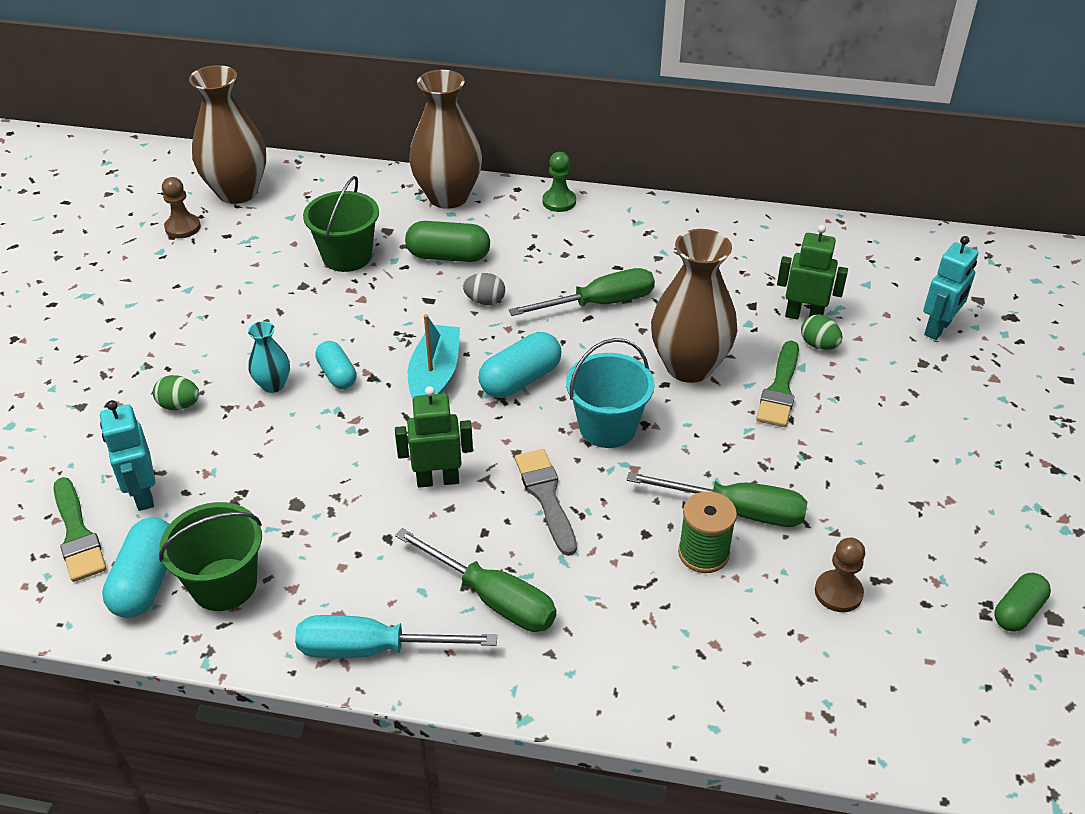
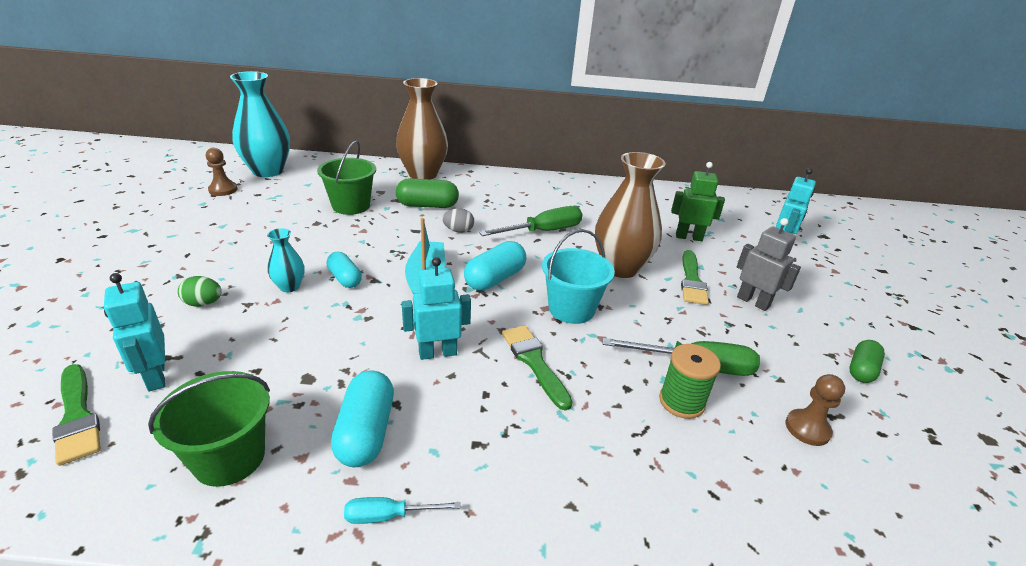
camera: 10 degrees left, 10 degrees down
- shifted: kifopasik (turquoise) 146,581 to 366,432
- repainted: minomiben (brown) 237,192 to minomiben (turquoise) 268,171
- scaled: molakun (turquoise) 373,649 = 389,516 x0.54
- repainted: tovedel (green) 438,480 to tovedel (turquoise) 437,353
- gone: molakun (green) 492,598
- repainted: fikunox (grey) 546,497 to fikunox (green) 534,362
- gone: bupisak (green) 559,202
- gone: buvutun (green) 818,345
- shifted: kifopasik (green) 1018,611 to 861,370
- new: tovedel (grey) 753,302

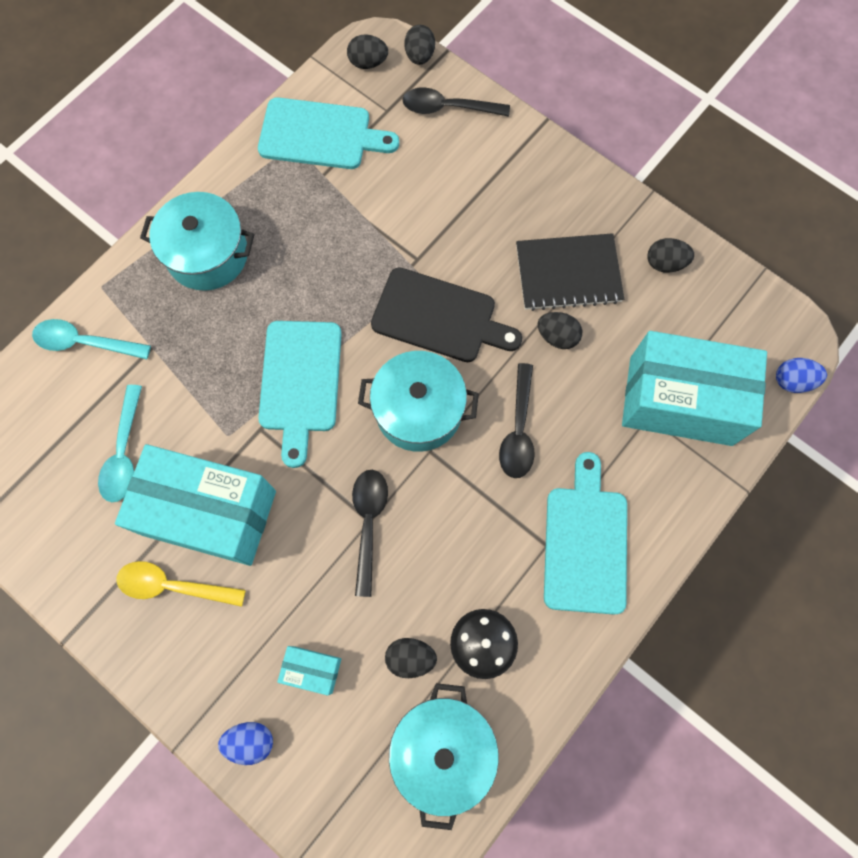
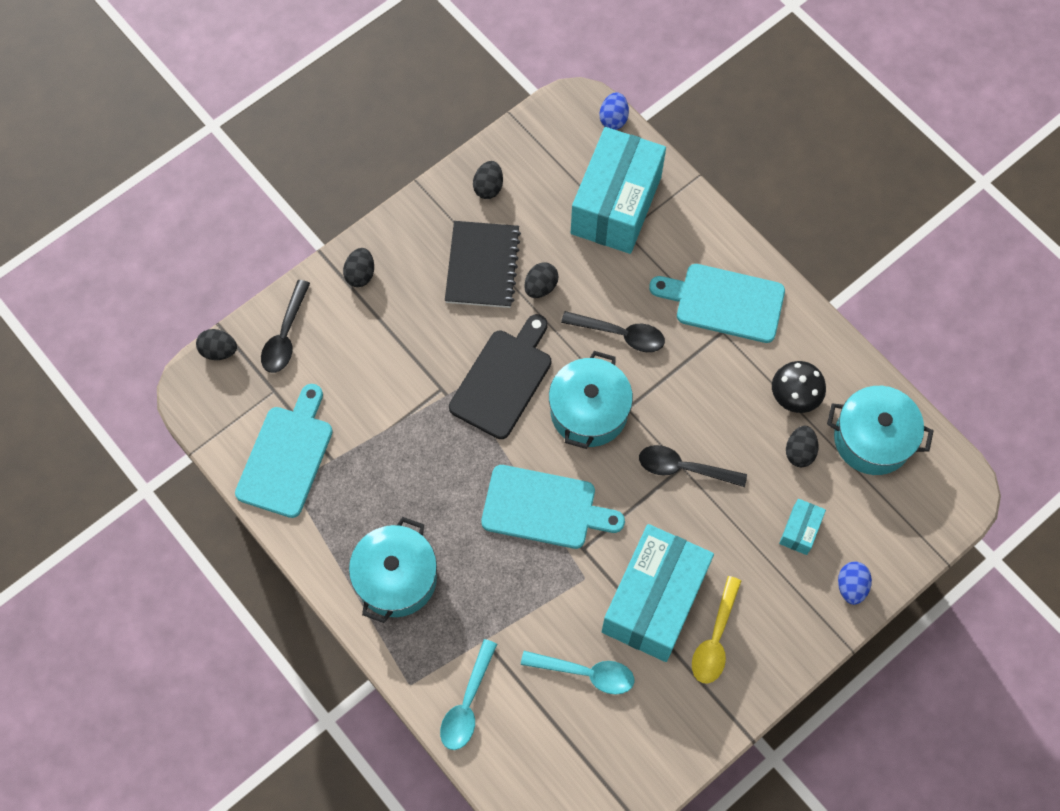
camera: 80 degrees left, 5 degrees down
- shifted: buvutun (black) 368,63 to 360,274

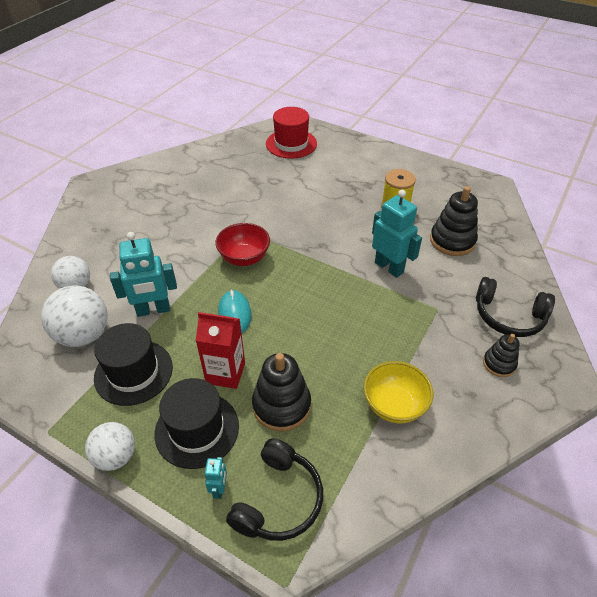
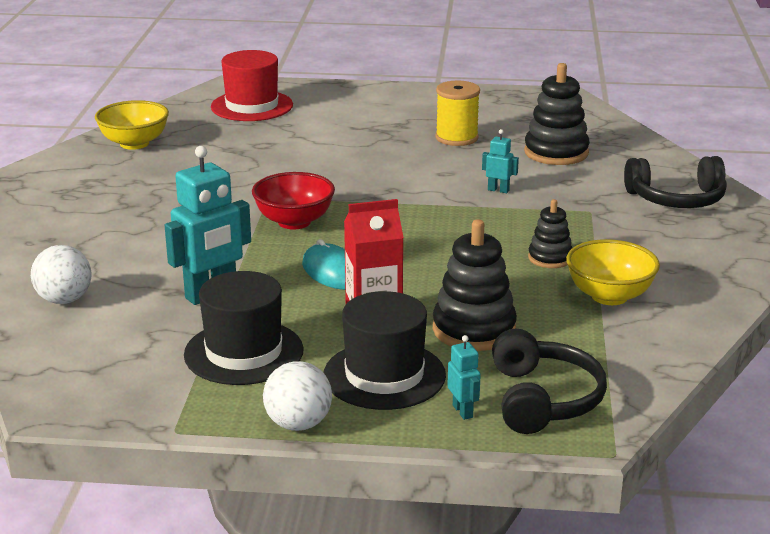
camera: 25 degrees left, 20 degrees down
- gone: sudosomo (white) 84,335
- scaled: tovedel (turquoise) 389,267 = 498,190 x0.48
- shifted: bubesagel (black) 499,364 to 550,258
- new: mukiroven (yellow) 134,143

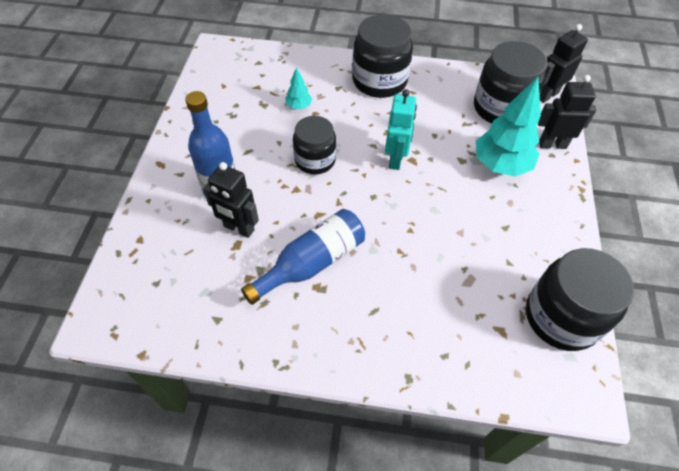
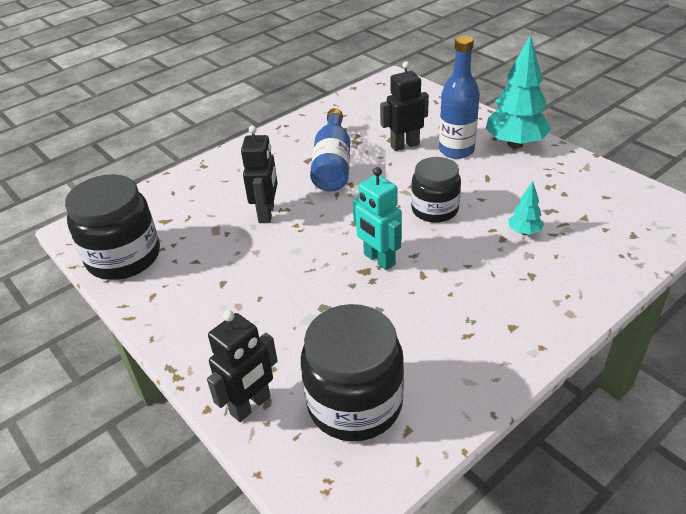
camera: 135 degrees right, 15 degrees down
- gone: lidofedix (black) 379,81
- shifted: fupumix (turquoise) 501,165 to 515,144
- shifted: tovedel (black) 547,95 to 267,213

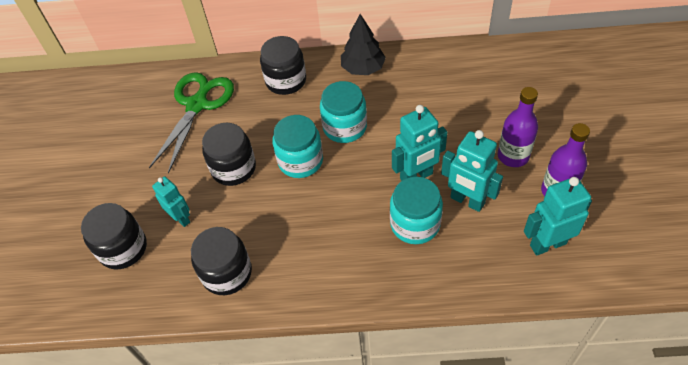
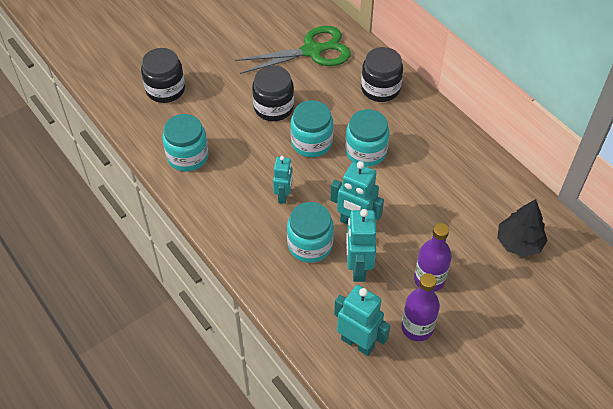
camera: 50 degrees right, 0 degrees up
- shifted: tovedel (turquoise) 181,218 to 283,196
- repainted: lidofedix (black) 227,273 to lidofedix (turquoise) 187,156
- shifted: fupumix (black) 363,68 to 519,243

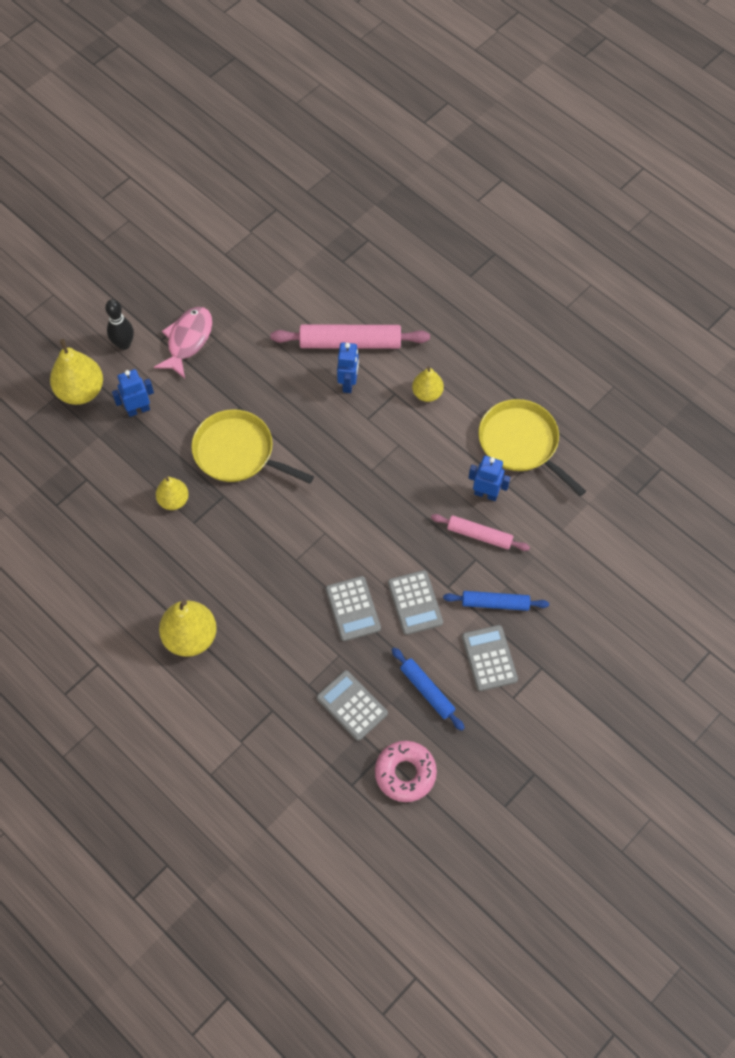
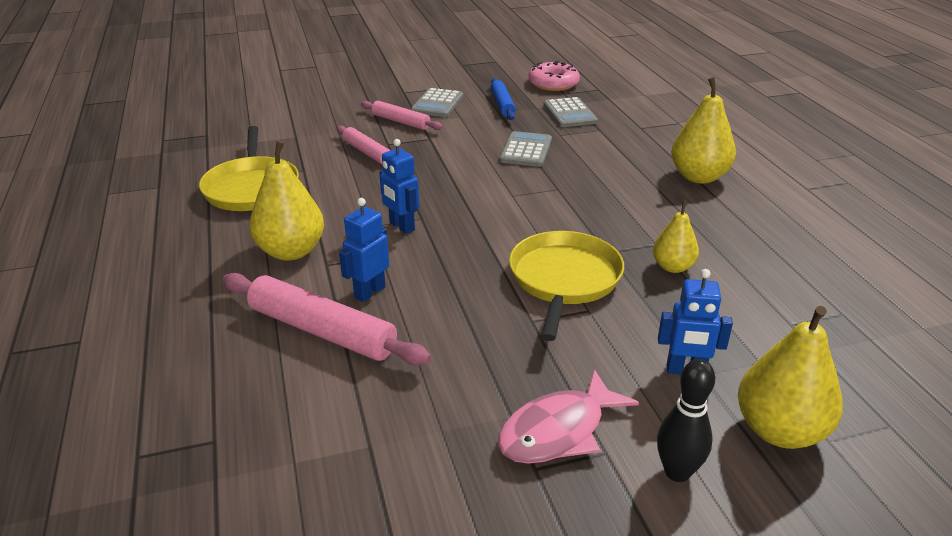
camera: 150 degrees left, 30 degrees down
- rotated: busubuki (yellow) 238,452 = 564,280 135 degrees counterclockwise
- gone: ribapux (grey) 415,602
- scaled: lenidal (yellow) 427,393 = 291,251 x1.65
- repainted: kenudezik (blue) 495,603 to kenudezik (pink) 401,122
- shifted: tovedel (blue) 486,494 to 401,226

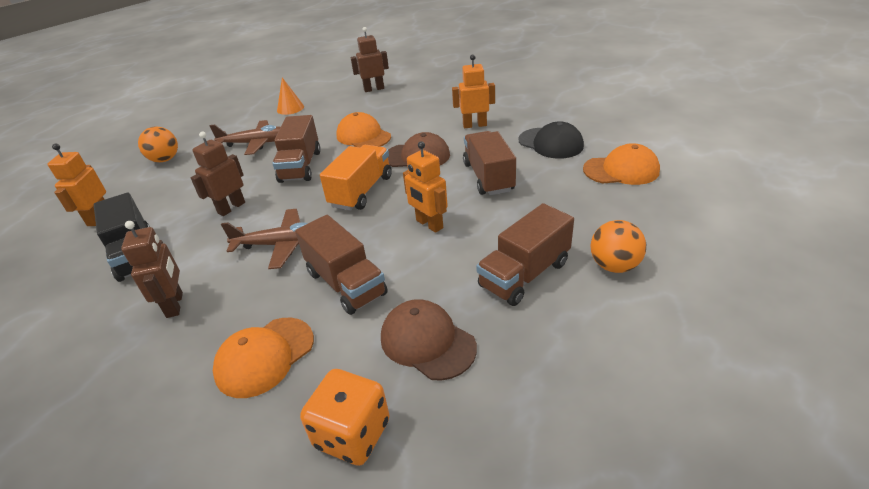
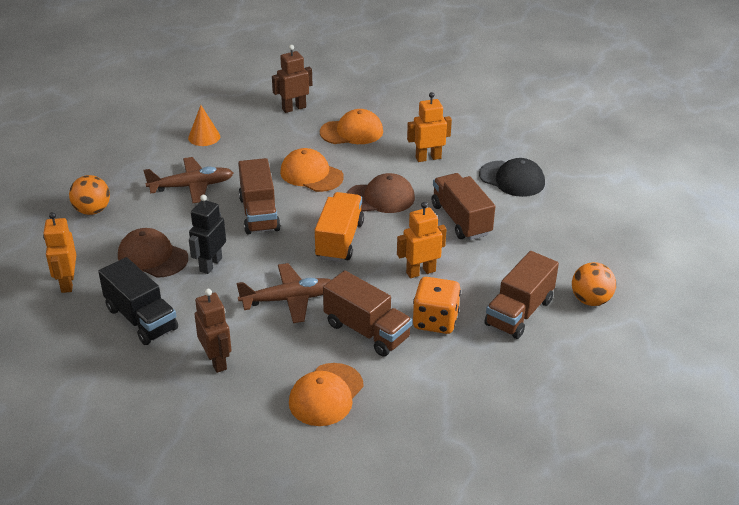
camera: 15 degrees left, 0 degrees up
- repainted: tovedel (brown) 231,208 to tovedel (black) 210,264
- shifted: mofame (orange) 352,434 to 435,321
- shifted: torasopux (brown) 427,342 to 152,257
- rotated: tovedel (orange) 429,224 = 420,272 120 degrees clockwise
- shifted: torasopux (orange) 621,170 to 352,132

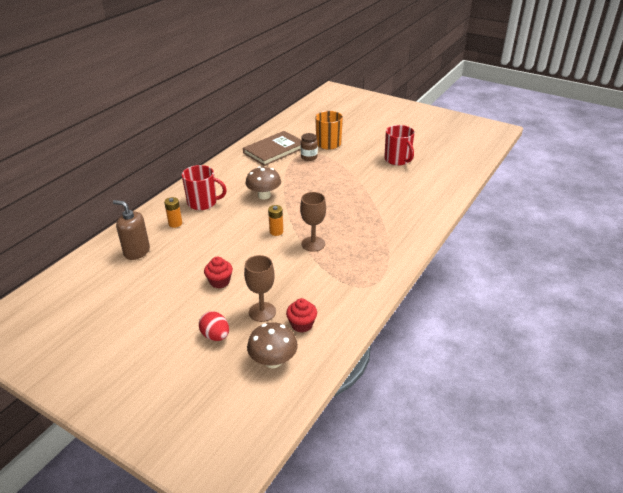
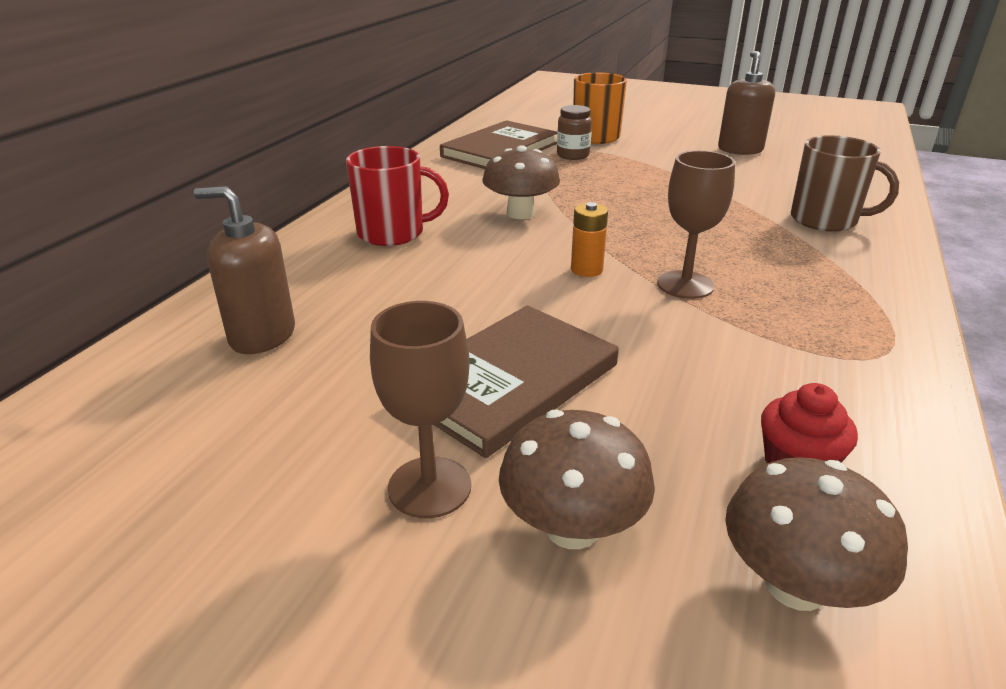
camera: 10 degrees left, 5 degrees down
- gone: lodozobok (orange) 175,223
- swapped: buvutun (red) 215,336 to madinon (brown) 572,528
- swapped: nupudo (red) 219,282 to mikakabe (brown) 509,382
- shifted: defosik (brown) 262,312 to 429,487
- swapped: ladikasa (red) 398,159 to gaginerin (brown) 740,149
- new: ladikasa (brown) 825,220

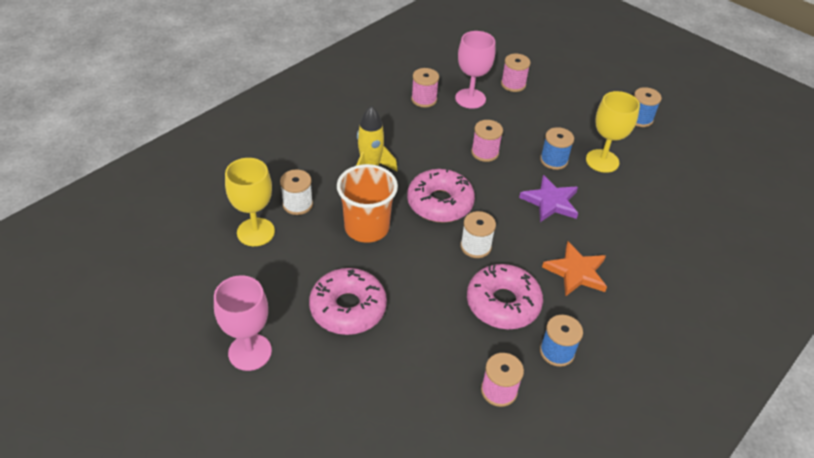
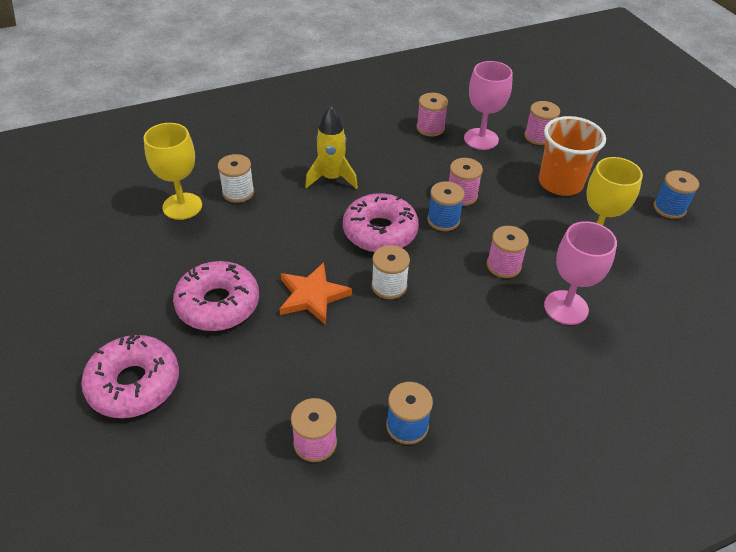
camera: 25 degrees right, 0 degrees up
- shifted: defosik (pink) 250,352 to 566,307
- shifted: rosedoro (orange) 367,227 to 560,183
- shifted: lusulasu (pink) 503,303 to 134,384
- swapped: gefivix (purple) 550,202 to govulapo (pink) 503,266
- shifted: govulapo (blue) 553,160 to 443,220
- shifted: gefivix (orange) 576,272 to 312,296

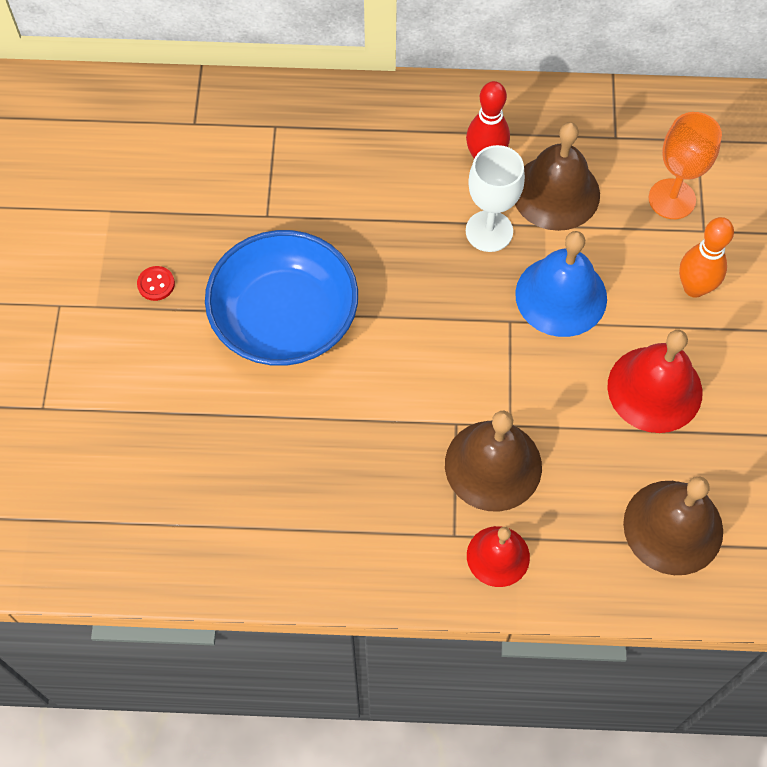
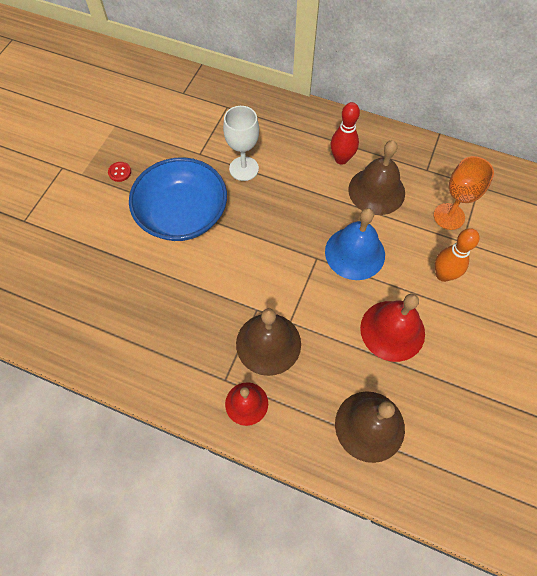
camera: 20 degrees right, 0 degrees up
- shifted: defosik (white) 489,231 to 244,168

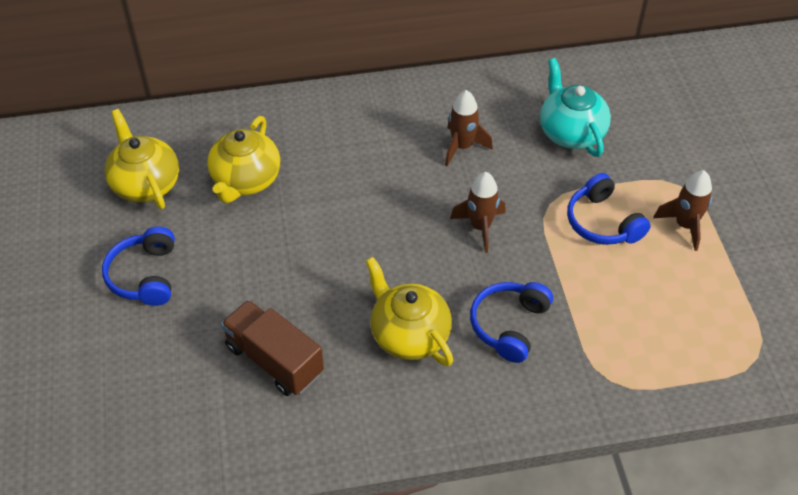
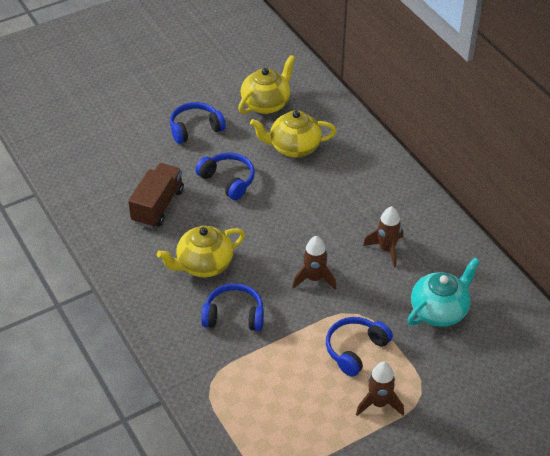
camera: 70 degrees right, 5 degrees down
- rotated: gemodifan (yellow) 409,334 = 204,264 150 degrees counterclockwise
- new: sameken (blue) 228,180

